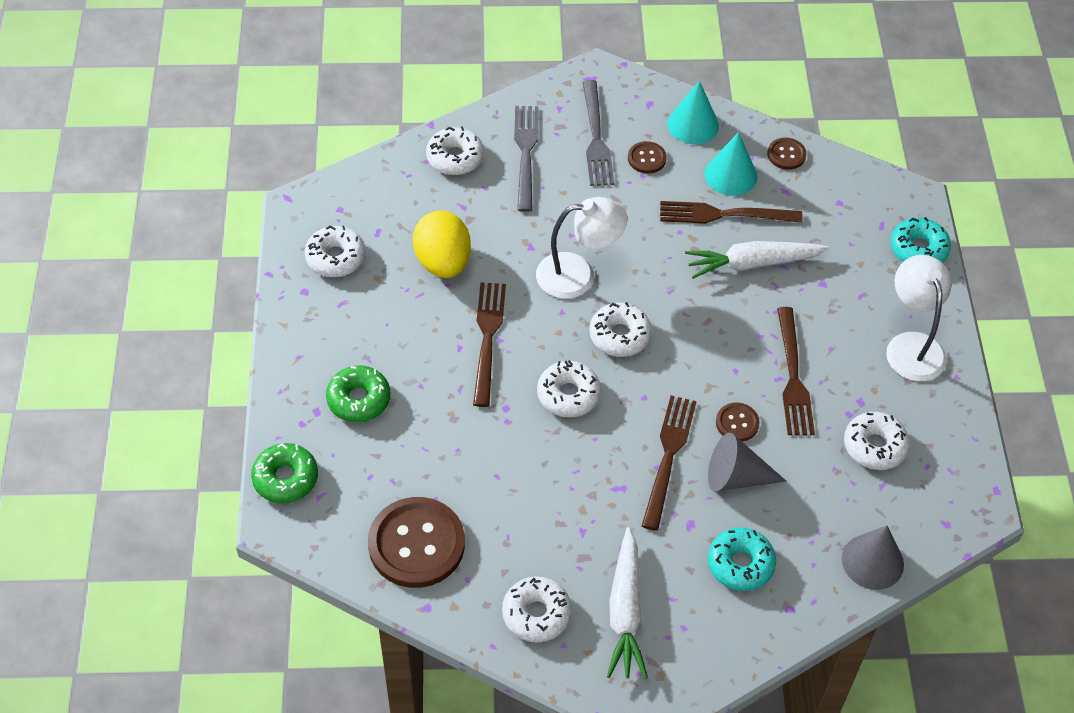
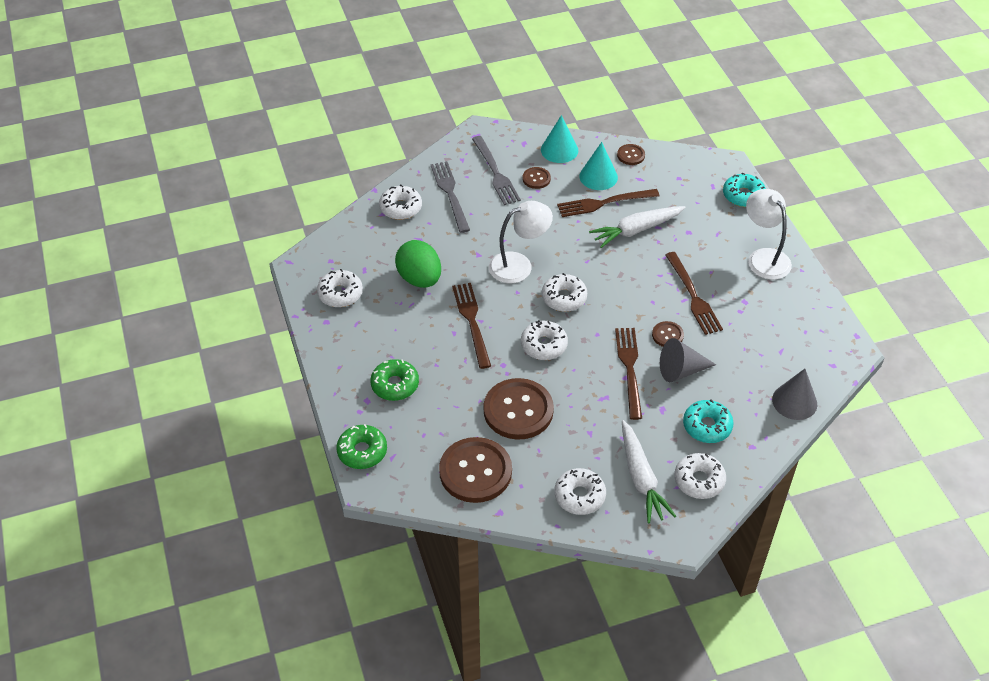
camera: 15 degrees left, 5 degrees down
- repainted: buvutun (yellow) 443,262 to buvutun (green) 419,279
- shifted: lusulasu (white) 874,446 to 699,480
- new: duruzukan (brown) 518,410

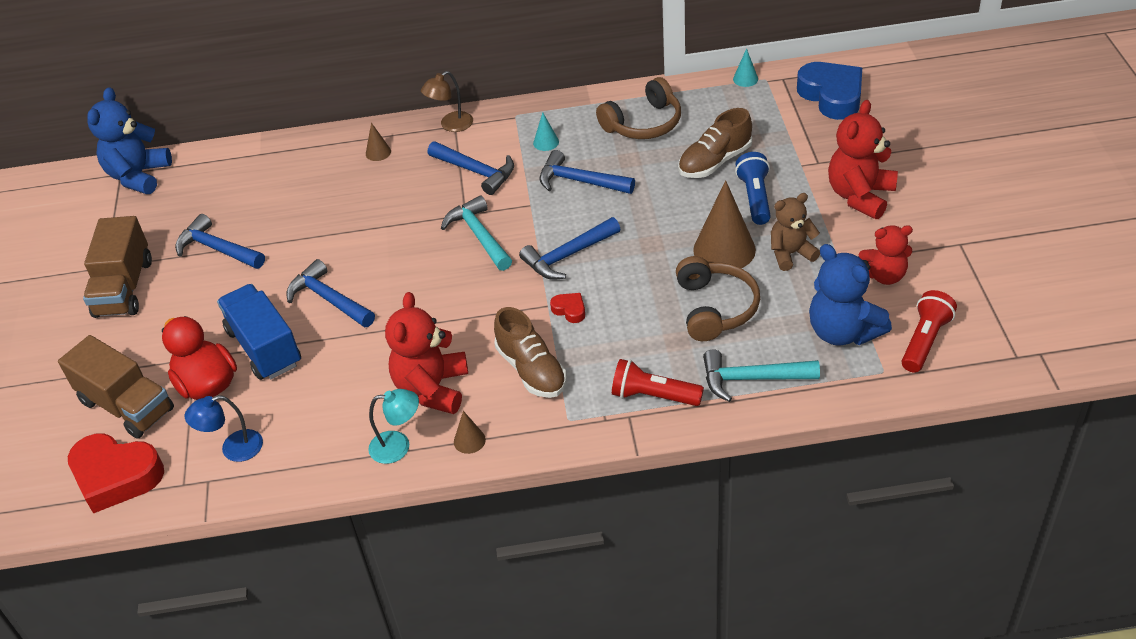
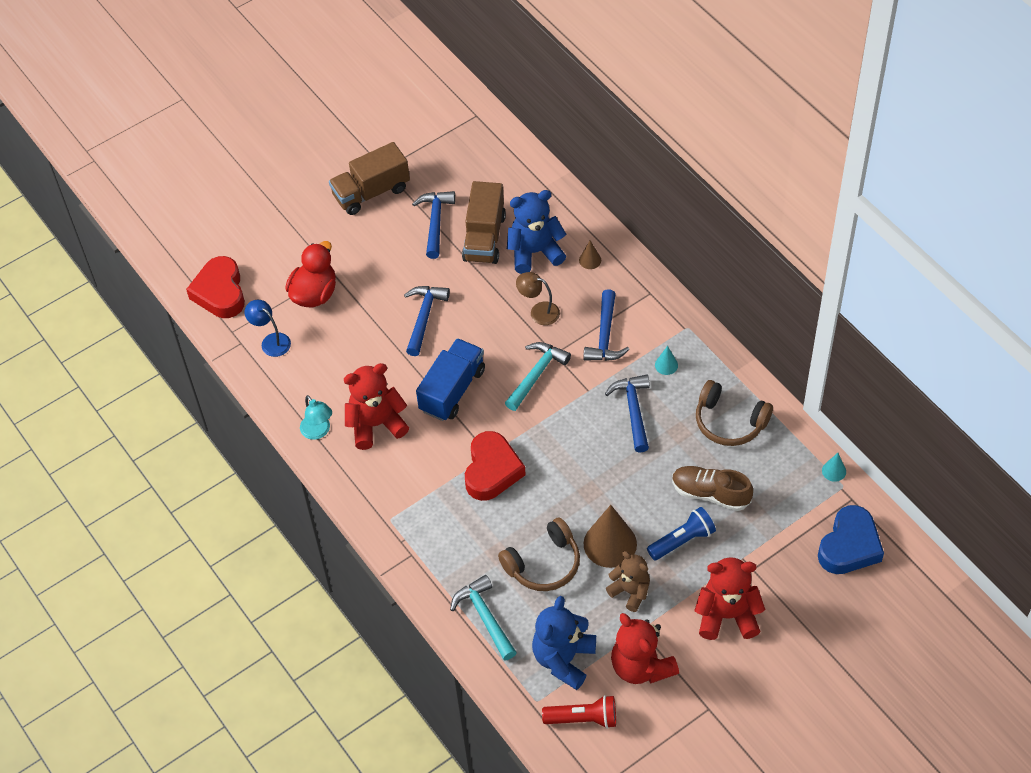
camera: 60 degrees right, 10 degrees up
- shifted: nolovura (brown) 127,406 to 484,237
- shifted: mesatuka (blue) 138,176 to 535,252
- shifted: nolovura (blue) 264,347 to 452,390
- shifted: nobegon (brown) 451,125 to 538,311
- gone: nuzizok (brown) 469,440
- gone: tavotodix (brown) 531,370
- gone: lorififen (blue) 567,256
- scaled: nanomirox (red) 569,310 = 492,470 x2.26
- gone: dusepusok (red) 653,396
- scaled: mesatuka (red) 884,275 = 641,666 x1.51

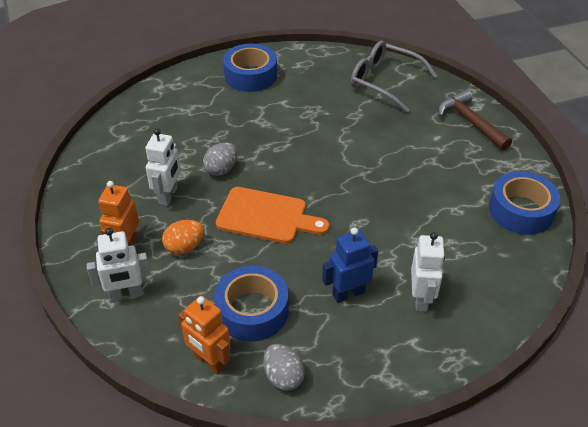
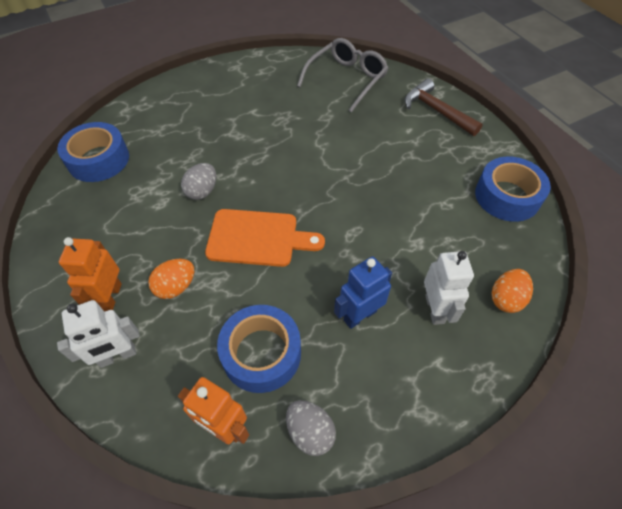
camera: 10 degrees left, 10 degrees up
- gone: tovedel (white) 168,195
- shifted: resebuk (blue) 250,75 to 98,160
- rotated: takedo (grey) 384,81 = 347,79 105 degrees clockwise
- new: buvutun (orange) 506,299

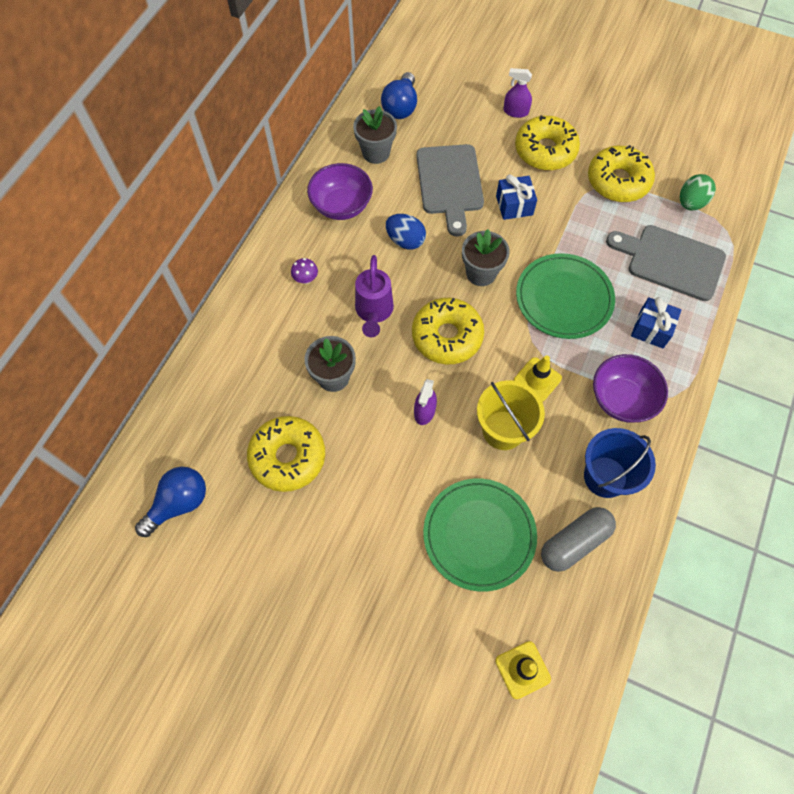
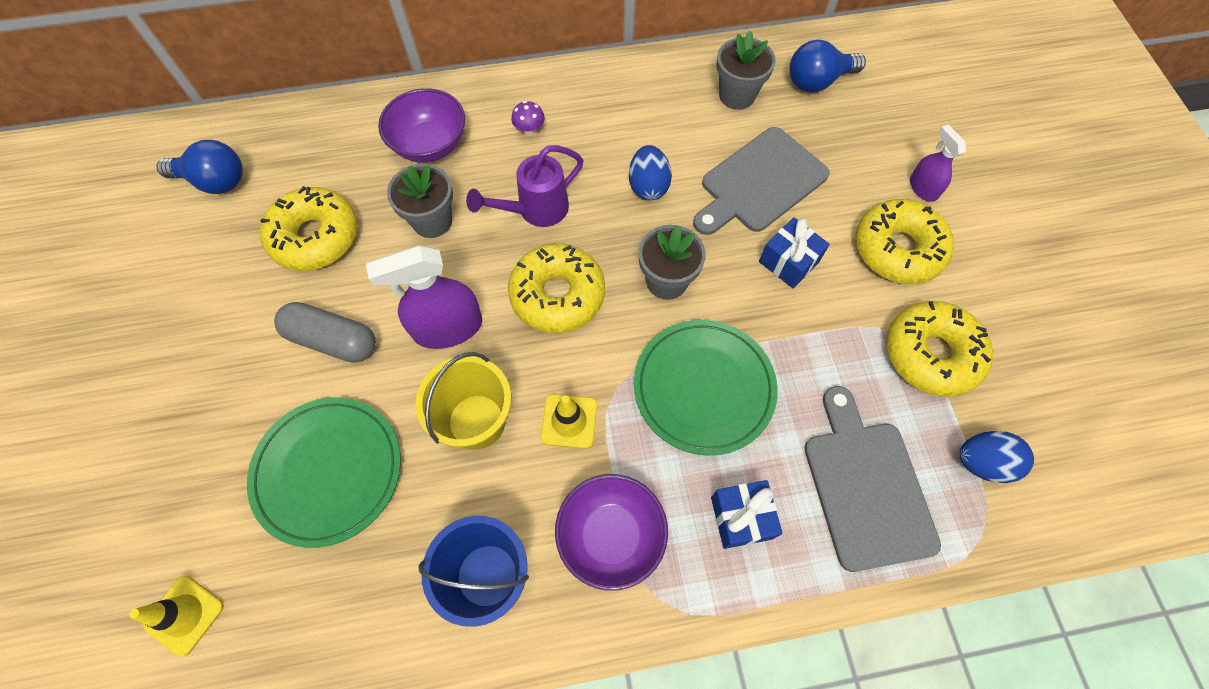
camera: 55 degrees right, 0 degrees up
- shifted: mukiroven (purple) 341,206 to 430,145
- scaled: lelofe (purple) 424,411 = 447,328 x1.75
- shifted: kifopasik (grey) 574,542 to 332,340
- repainted: buvutun (green) 690,203 to buvutun (blue) 982,462

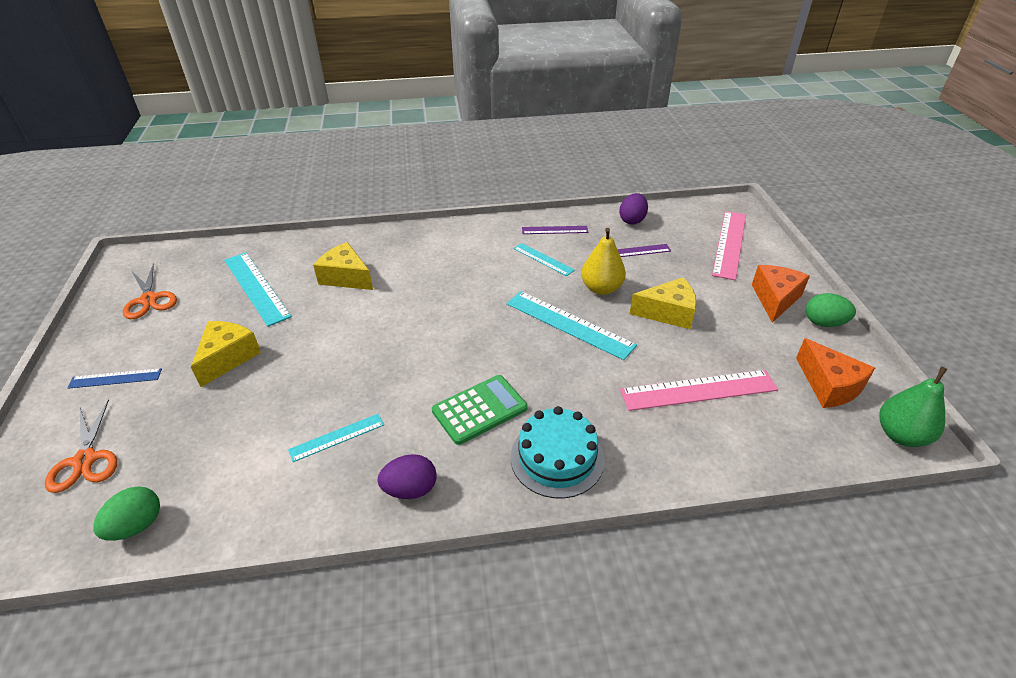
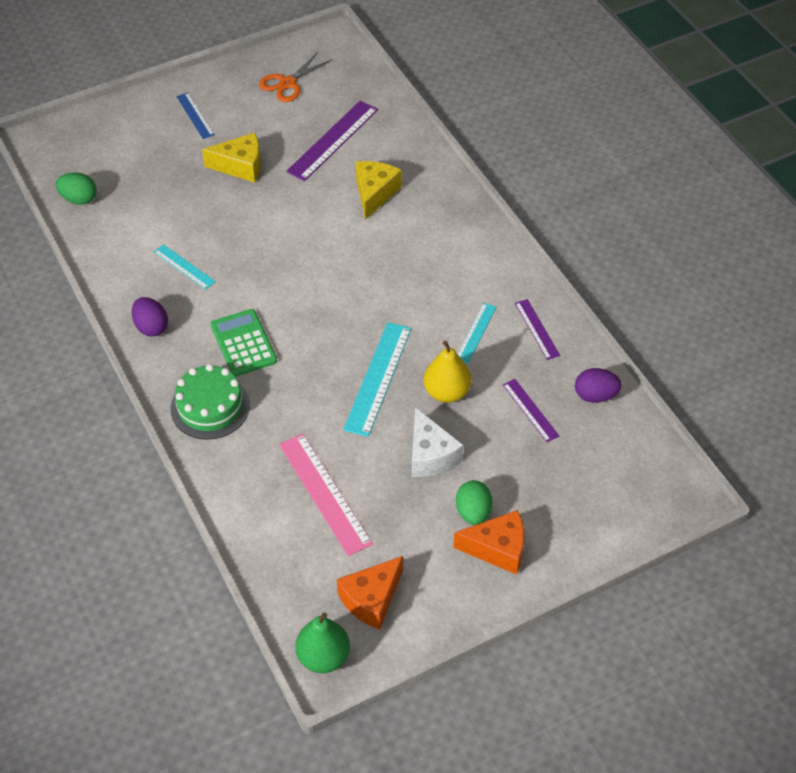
camera: 70 degrees right, 10 degrees up
- gone: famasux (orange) 85,460
- repainted: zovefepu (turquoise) 256,287 to zovefepu (purple) 332,140
- rotated: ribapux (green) 479,409 = 243,343 150 degrees counterclockwise
- repainted: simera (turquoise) 557,458 to simera (green) 210,407
- repainted: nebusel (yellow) 668,313 to nebusel (white) 430,455
- gone: zovefepu (pink) 730,244
- shifted: buvutun (green) 824,323 to 473,512

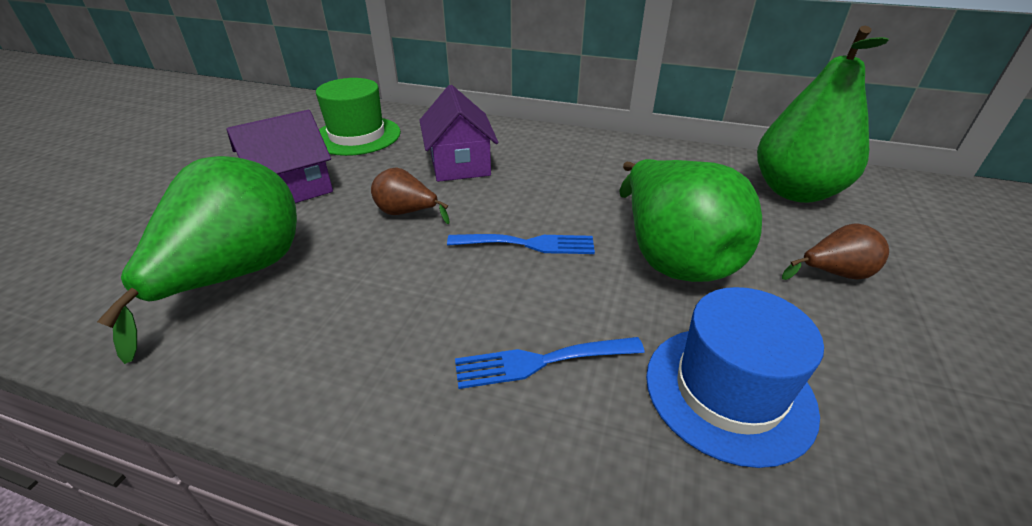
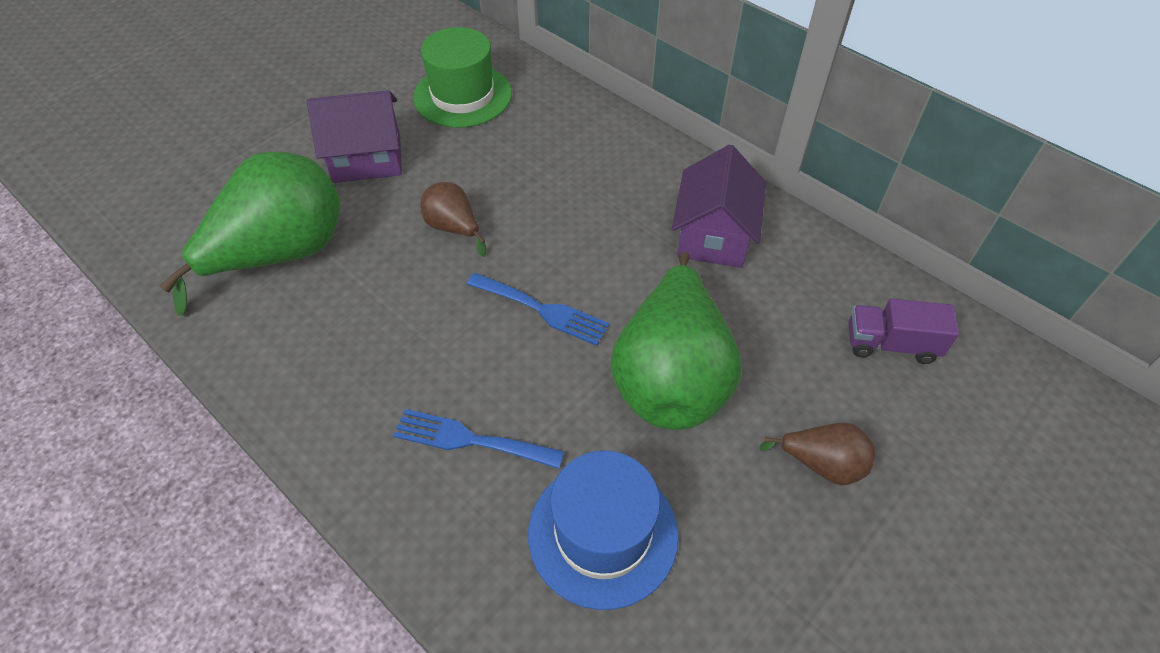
camera: 25 degrees right, 15 degrees up
- shifted: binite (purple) 460,164 to 713,236
- swapped: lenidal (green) 795,191 to nolovura (purple) 890,344

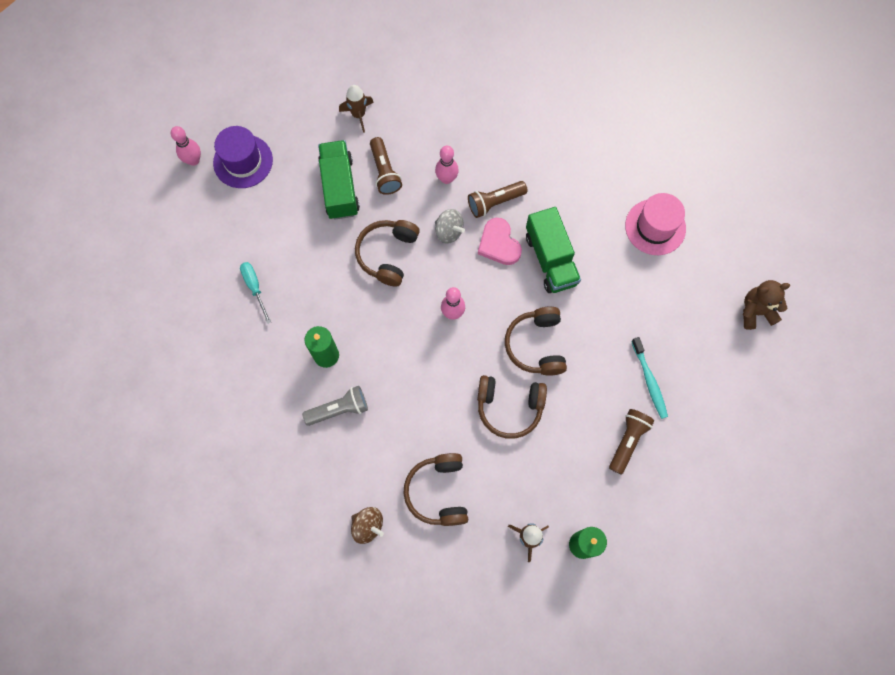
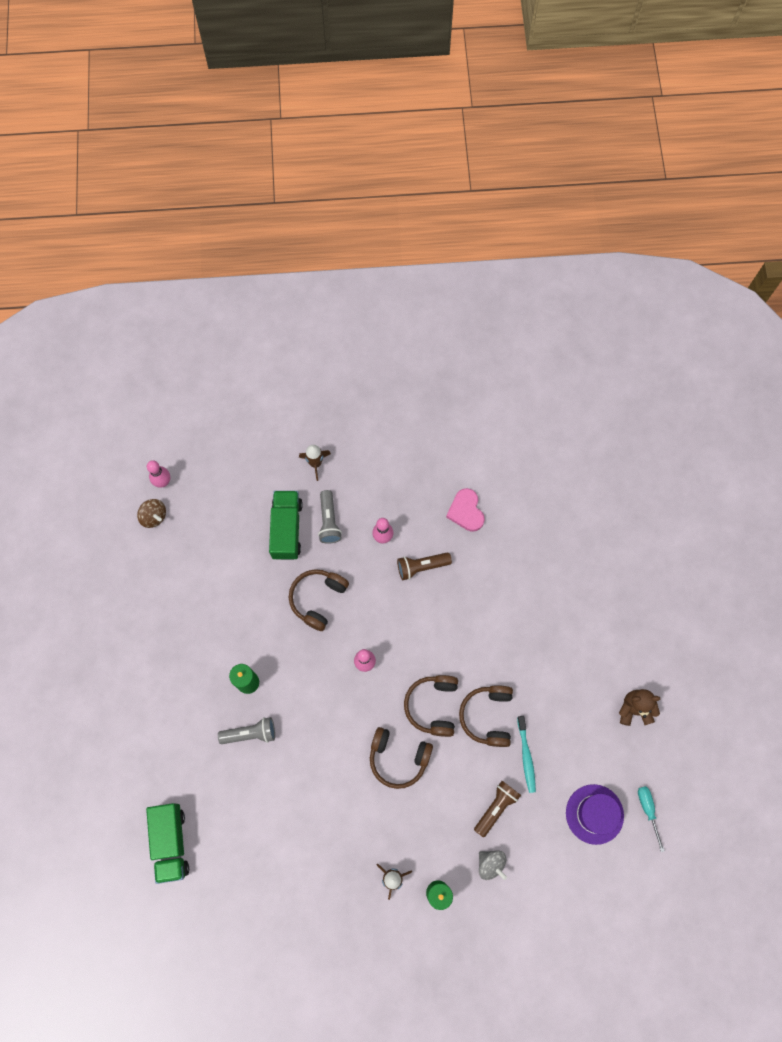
camera: 10 degrees right, 0 degrees up
- shifted: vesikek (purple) 243,161 to 594,814
- shifted: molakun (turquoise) 255,287 to 648,810
- shifted: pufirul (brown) 368,526 to 154,516
- repainted: dusepusok (brown) 384,172 to dusepusok (grey) 329,521
- shifted: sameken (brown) 438,492 to 487,716
- shifted: pufirul (grey) 449,231 to 490,864
- shifted: nanomirox (pink) 499,244 to 466,511
- shifted: nolovura (green) 550,259 to 171,842
- gone: vesikek (pink) 655,227

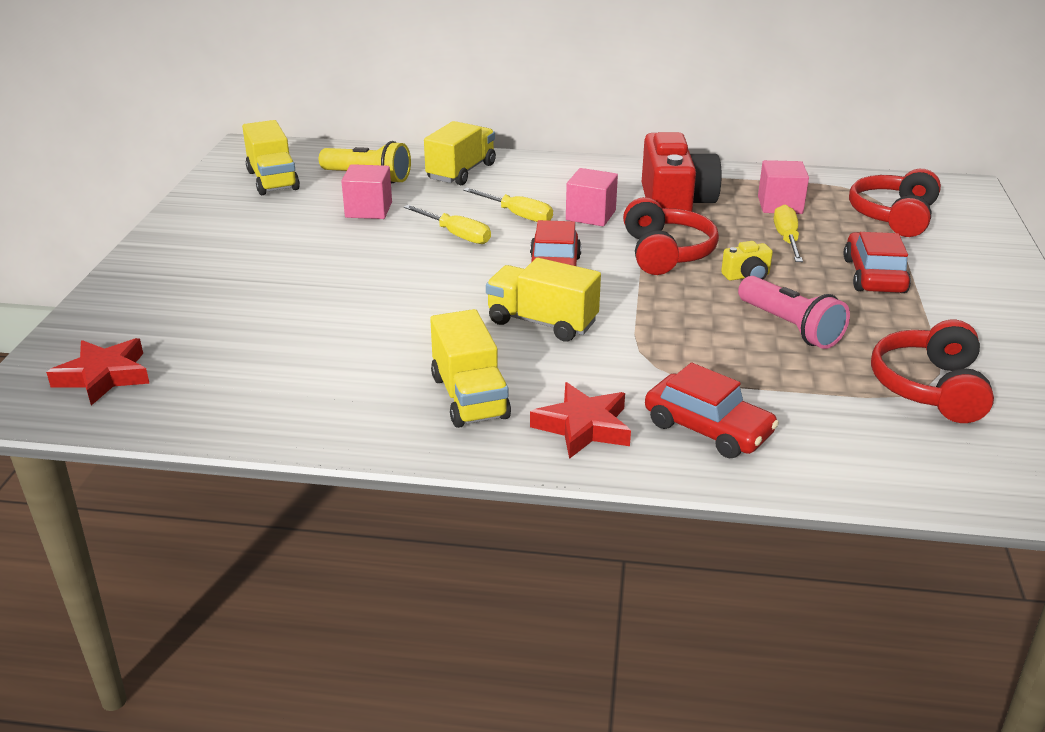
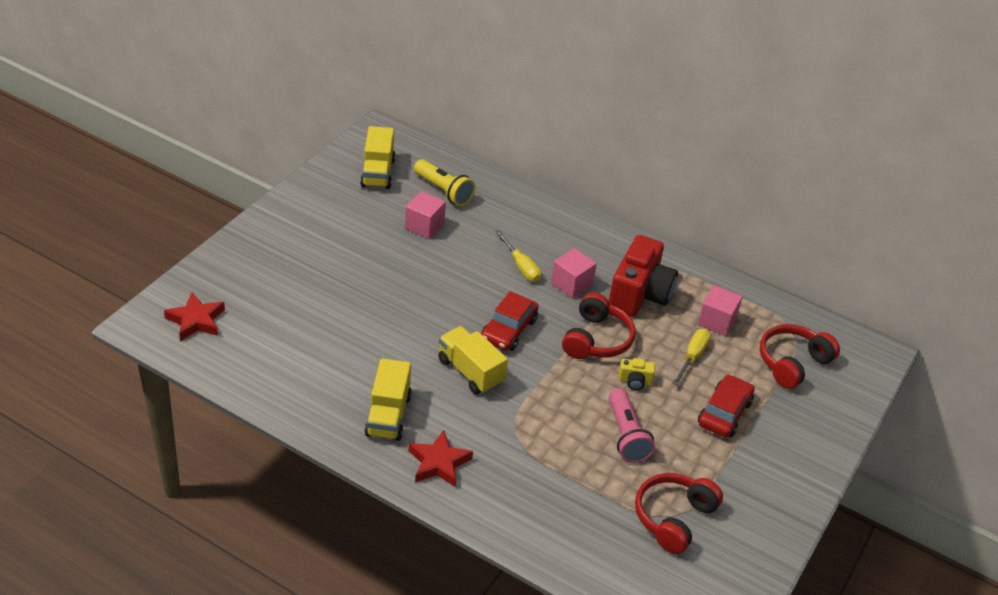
camera: 20 degrees right, 10 degrees up
- gone: molakun (yellow) 456,235
- gone: nolovura (yellow) 461,172
- gone: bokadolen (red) 708,428

